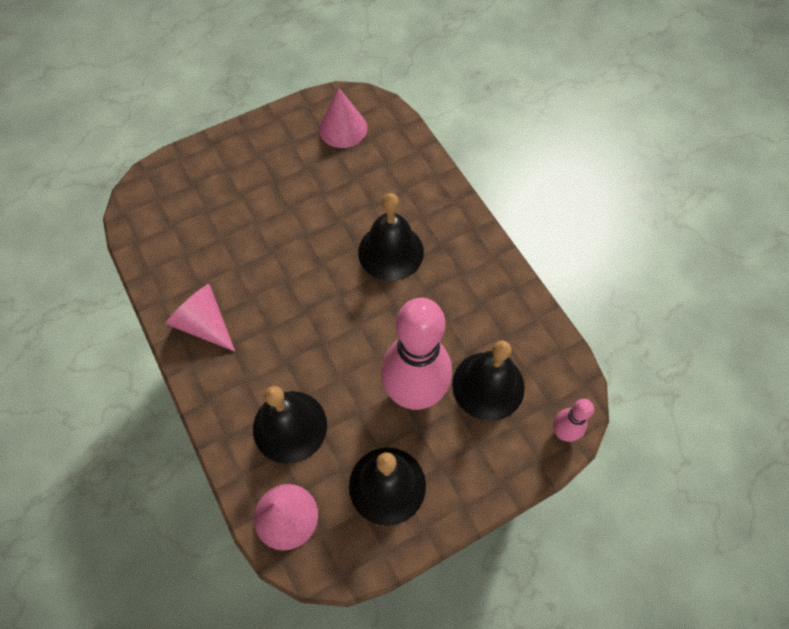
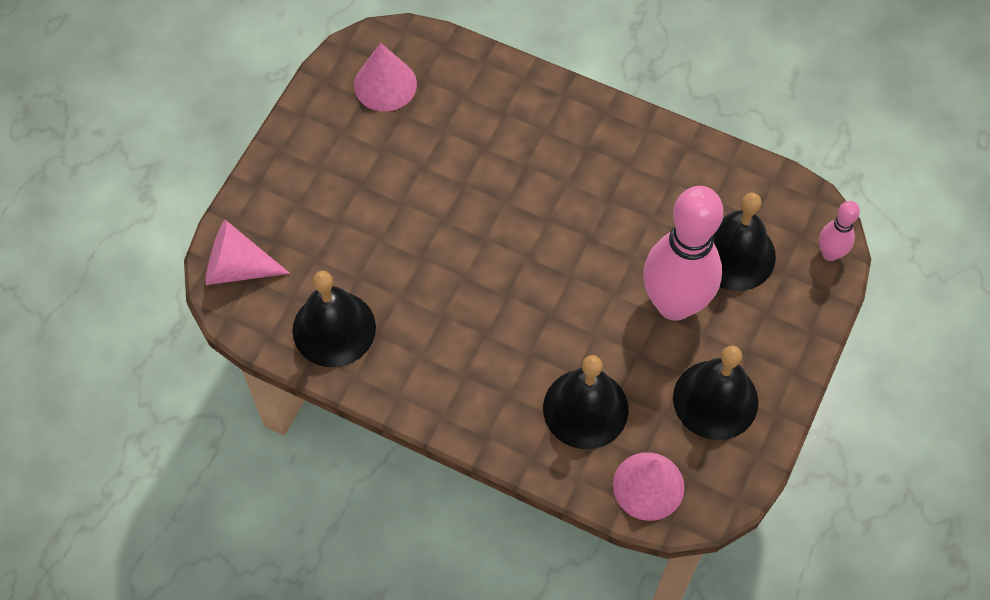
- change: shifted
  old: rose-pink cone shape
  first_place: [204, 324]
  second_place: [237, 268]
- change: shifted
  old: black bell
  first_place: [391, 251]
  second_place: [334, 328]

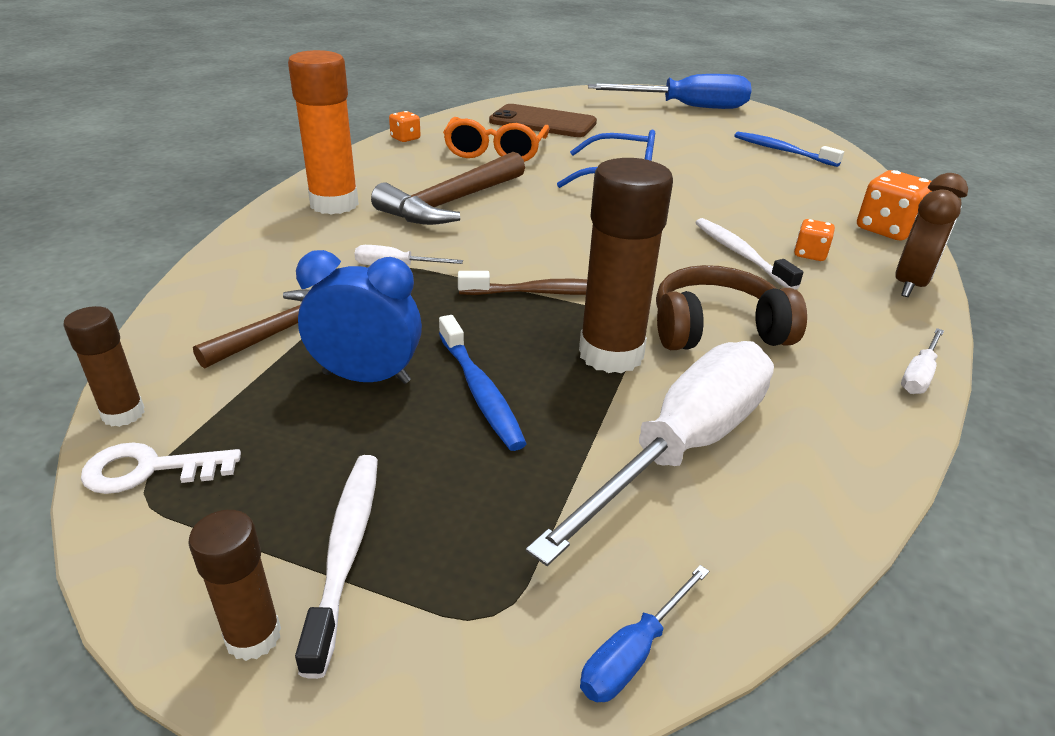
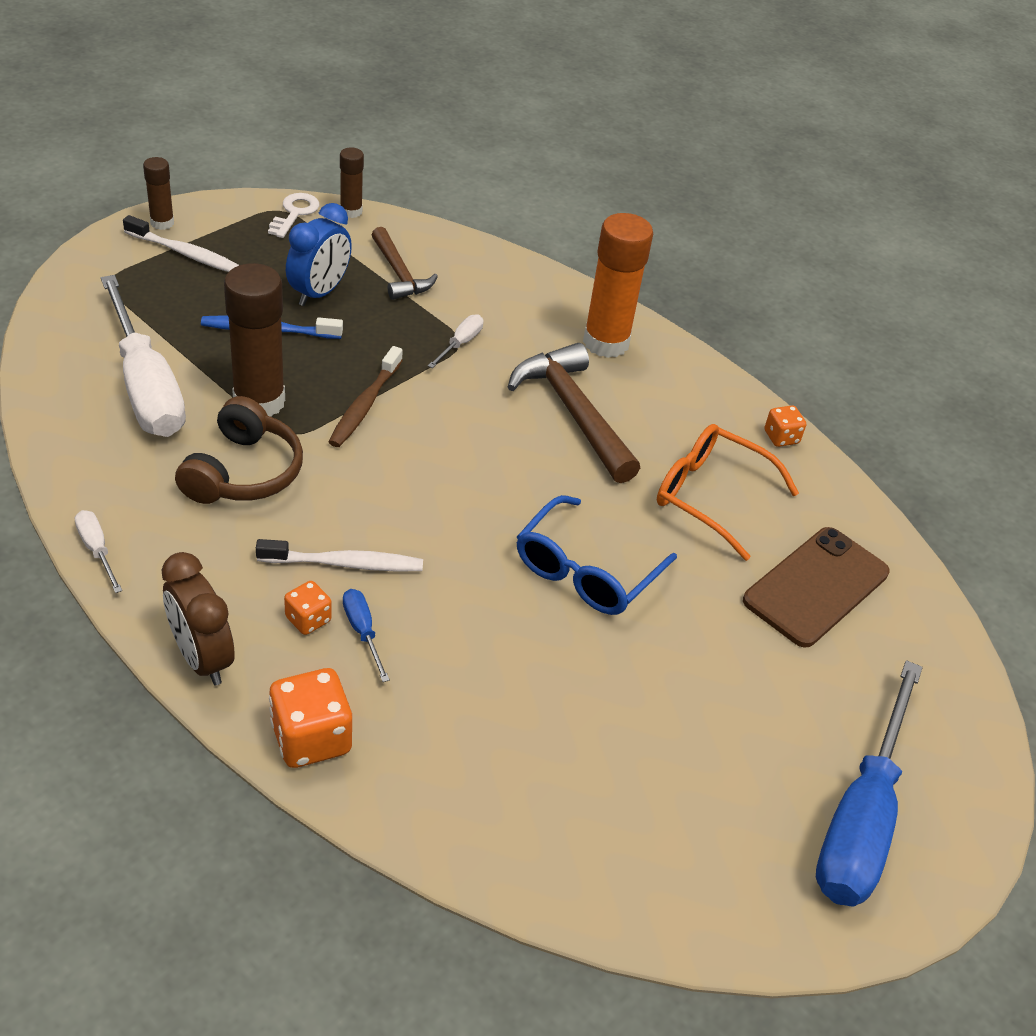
- change: gone
  old: cobalt toothbrush
  first_place: [782, 151]
- change: shifted
  old: cobalt hand screwdriver
  first_place: [633, 653]
  second_place: [362, 631]

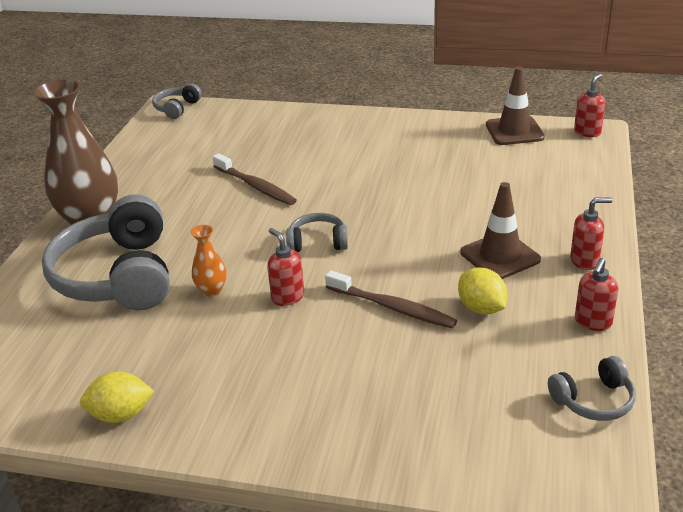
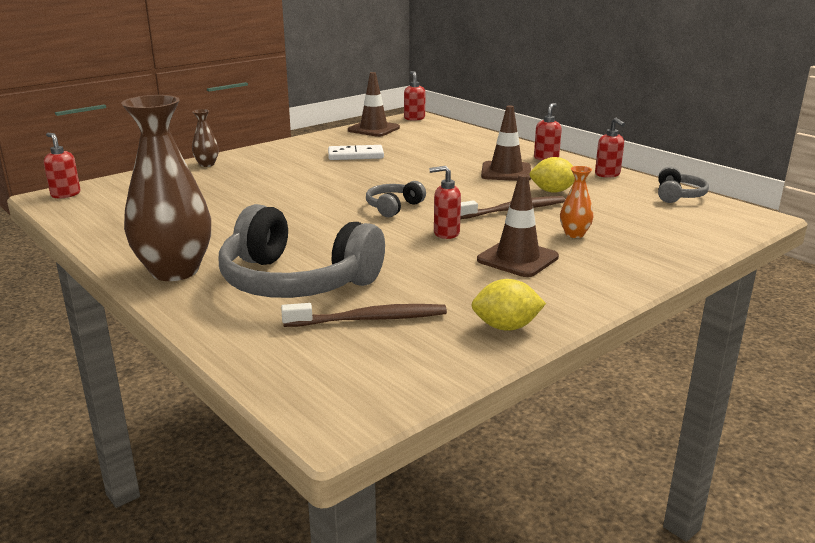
- change: new
  new: brown tall vase
  second_place: [207, 164]
- change: new
  new: pure white domino piece
  second_place: [355, 155]
- change: new
  new: brown traffic cone
  second_place: [517, 259]
- change: shifted
  old: orange tall vase
  first_place: [212, 290]
  second_place: [574, 234]
- change: shifted
  old: brown toothbrush
  first_place: [256, 186]
  second_place: [369, 319]
- change: swapped
  old: gray headset
  new: red soap pump
  first_place: [177, 108]
  second_place: [65, 194]
- change: rotated
  old: golden citrus fruit
  first_place: [121, 415]
  second_place: [506, 327]
  degrees: 60

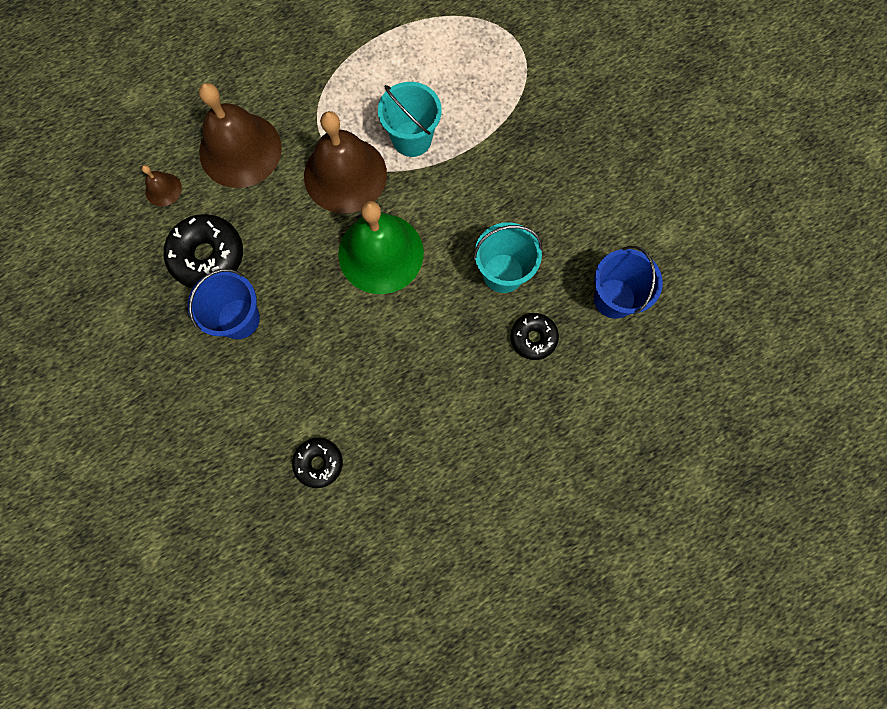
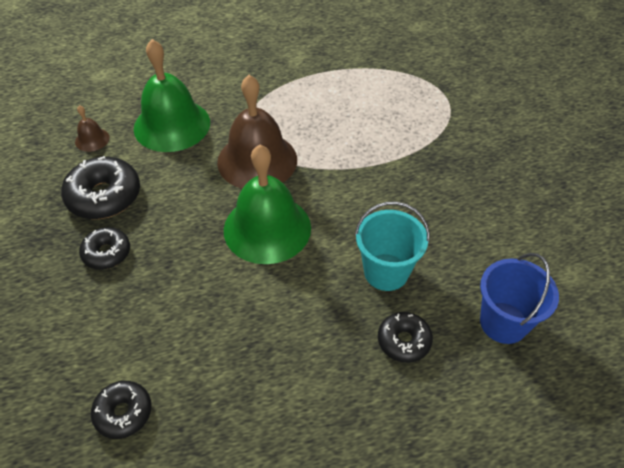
- change: gone
  old: turquoise pail
  first_place: [412, 139]
- change: swapped
  old: cobalt pail
  new: black doughnut
  first_place: [238, 319]
  second_place: [107, 253]
- change: repainted
  old: brown bell
  new: green bell
  first_place: [240, 150]
  second_place: [172, 125]

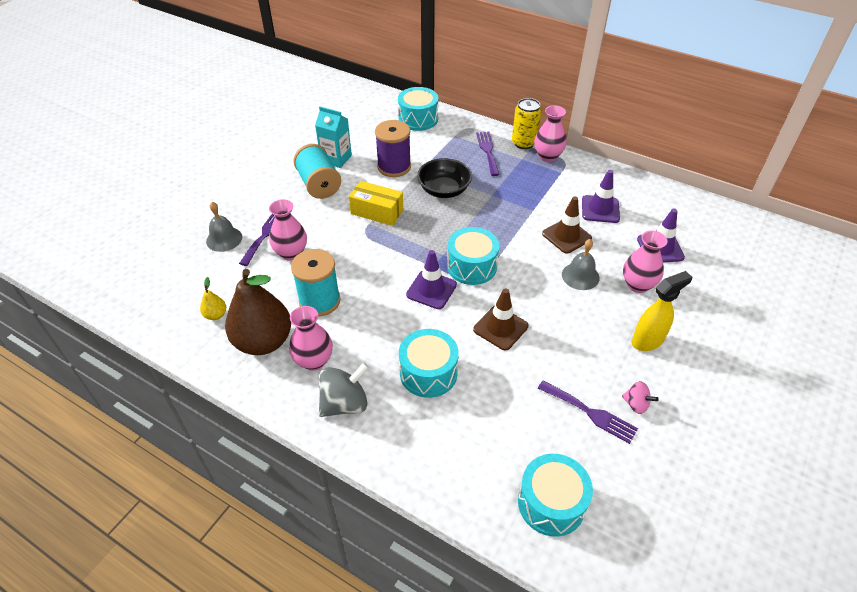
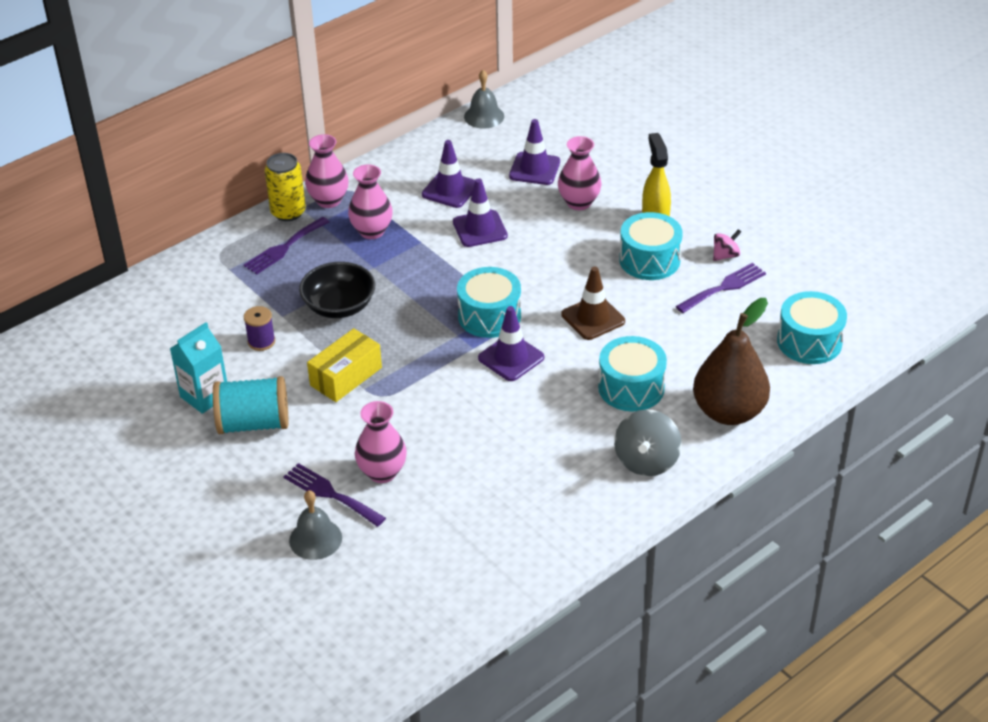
- change: gone
  old: golden pear fruit
  first_place: [216, 315]
- change: gone
  old: turquoise reel of thread
  first_place: [320, 301]
- change: shifted
  old: brown pear fruit
  first_place: [263, 341]
  second_place: [728, 412]
- change: shifted
  old: rose-pink tall vase
  first_place: [314, 361]
  second_place: [372, 231]
- change: shifted
  old: turquoise drum
  first_place: [418, 119]
  second_place: [649, 260]
- change: shifted
  old: gray bell
  first_place: [580, 276]
  second_place: [484, 116]
- change: repainted
  old: brown traffic cone
  new: violet traffic cone
  first_place: [566, 236]
  second_place: [480, 229]
- change: rotated
  old: gray whirligig
  first_place: [345, 403]
  second_place: [646, 461]
  degrees: -150
- change: rotated
  old: violet dinner fork
  first_place: [487, 151]
  second_place: [284, 248]
  degrees: -60
- change: scaled
  old: violet reel of thread
  first_place: [394, 167]
  second_place: [261, 341]
  factor: 0.55

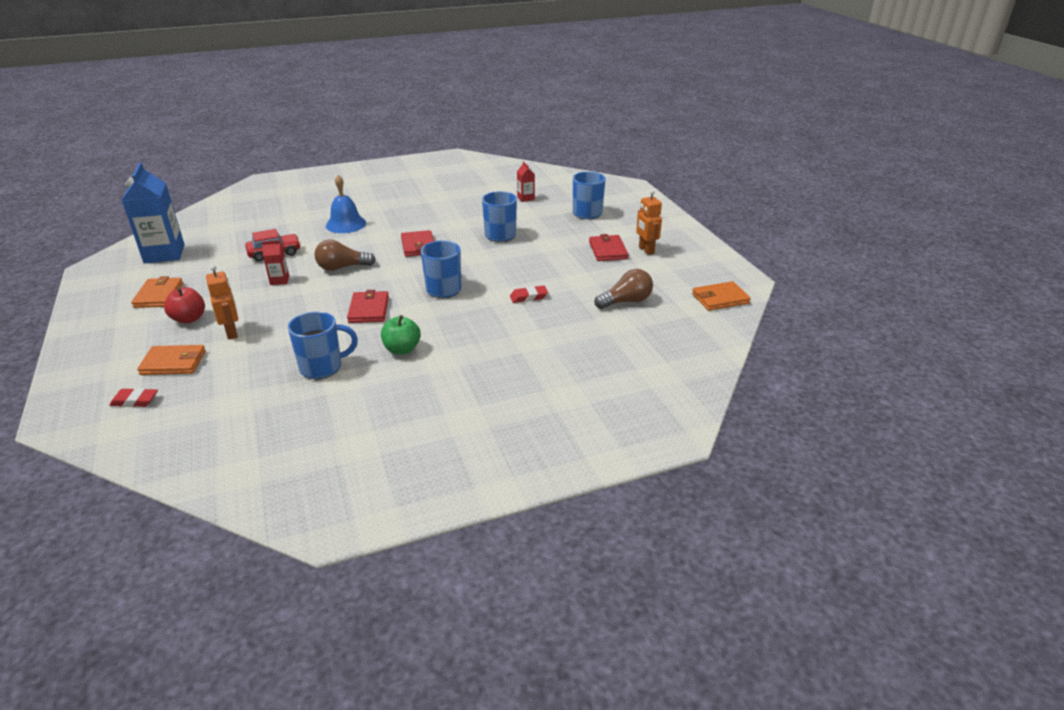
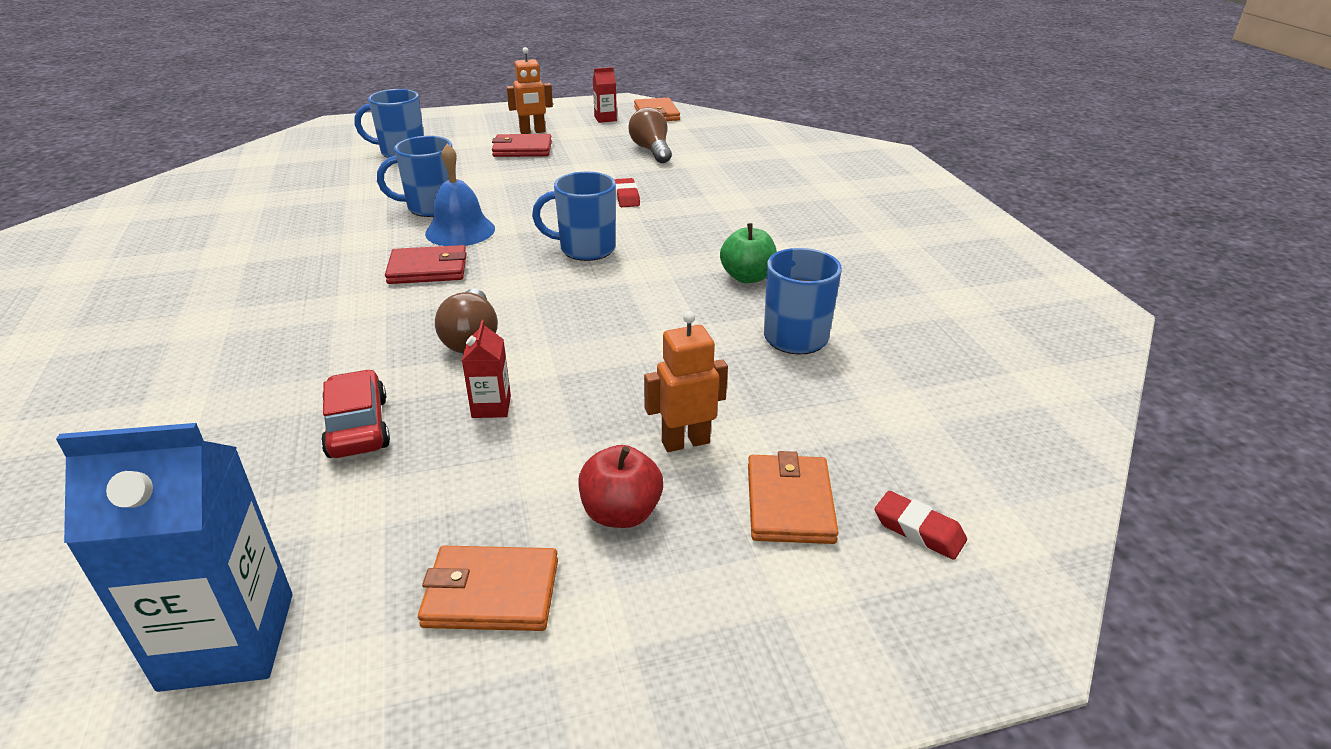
- change: gone
  old: red wallet
  first_place: [369, 309]
- change: shifted
  old: cobalt bell
  first_place: [346, 224]
  second_place: [460, 231]
- change: shifted
  old: red milk carton
  first_place: [525, 198]
  second_place: [605, 119]
- change: rotated
  old: red gum eraser
  first_place: [135, 401]
  second_place: [918, 530]
  degrees: -60

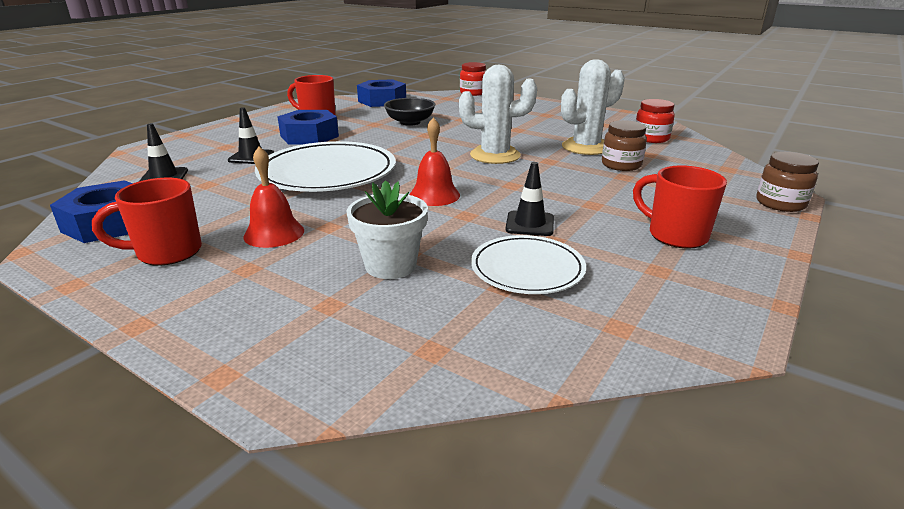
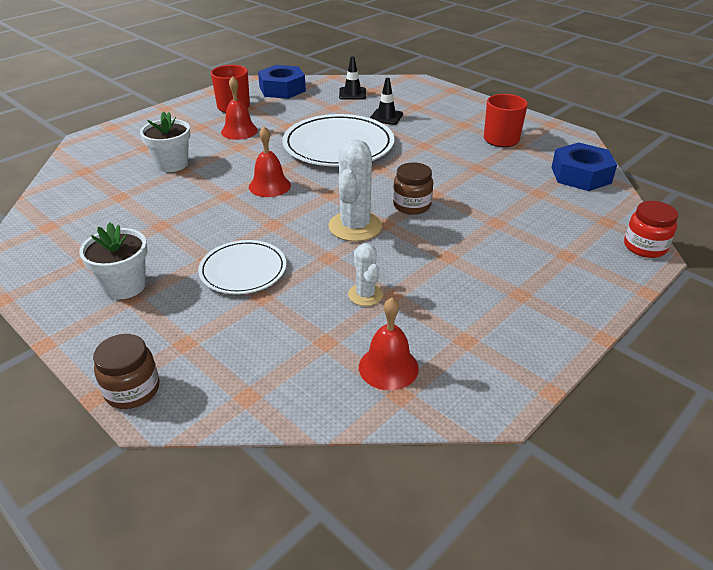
- change: gone
  old: cobalt hex nut
  first_place: [309, 136]
- change: gone
  old: black deep dish
  first_place: [410, 122]
- change: gone
  old: black traffic cone
  first_place: [529, 224]
- change: shifted
  old: pure white plate
  first_place: [527, 269]
  second_place: [243, 270]
- change: shifted
  old: brown preserve jar
  first_place: [621, 165]
  second_place: [412, 205]
- change: swapped
  old: red coffee mug
  new: pure white potted plant
  first_place: [675, 235]
  second_place: [125, 286]
- change: swapped
  old: red preserve jar
  new: red bell
  first_place: [651, 138]
  second_place: [388, 367]
- change: scaled
  old: pure white cactus
  first_place: [586, 147]
  second_place: [365, 295]
  factor: 0.57

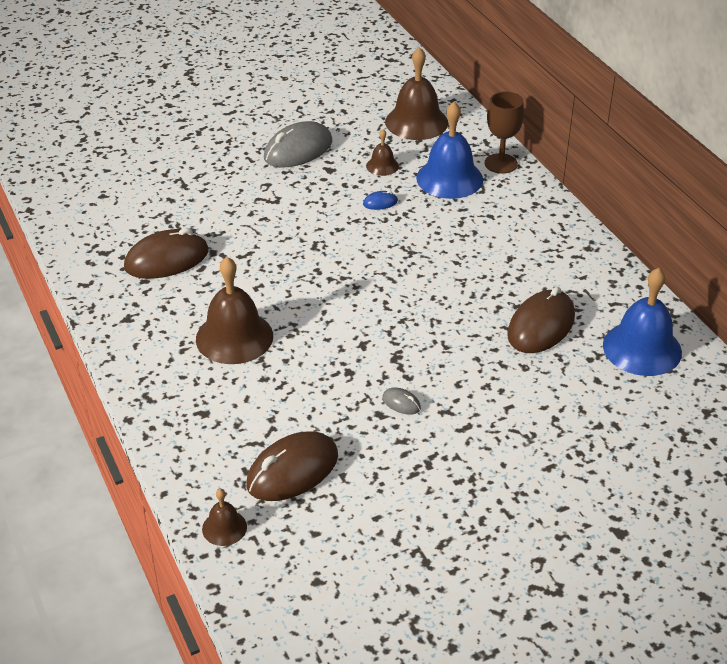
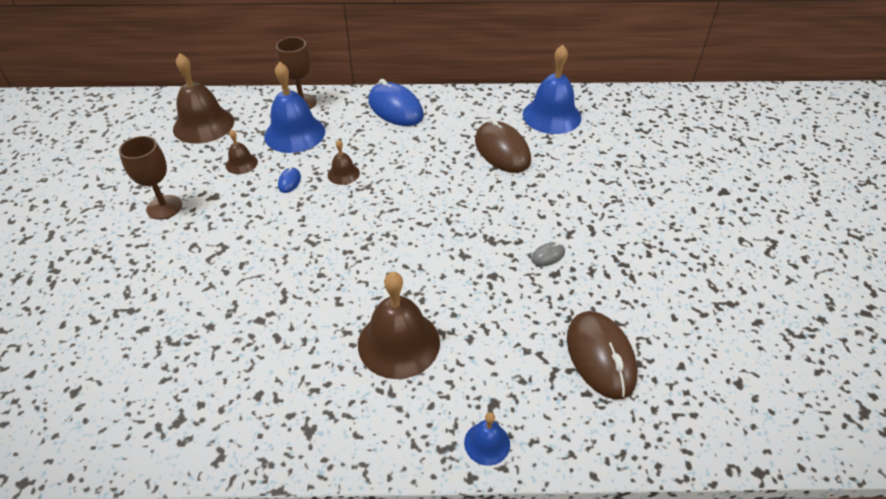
- change: gone
  old: brown computer mouse
  first_place: [167, 260]
- change: new
  new: cobalt computer mouse
  second_place: [395, 109]
- change: new
  new: cobalt bell
  second_place: [487, 443]
- change: shifted
  old: brown bell
  first_place: [224, 528]
  second_place: [343, 174]
- change: swapped
  old: gray computer mouse
  new: brown wine glass
  first_place: [298, 150]
  second_place: [164, 207]

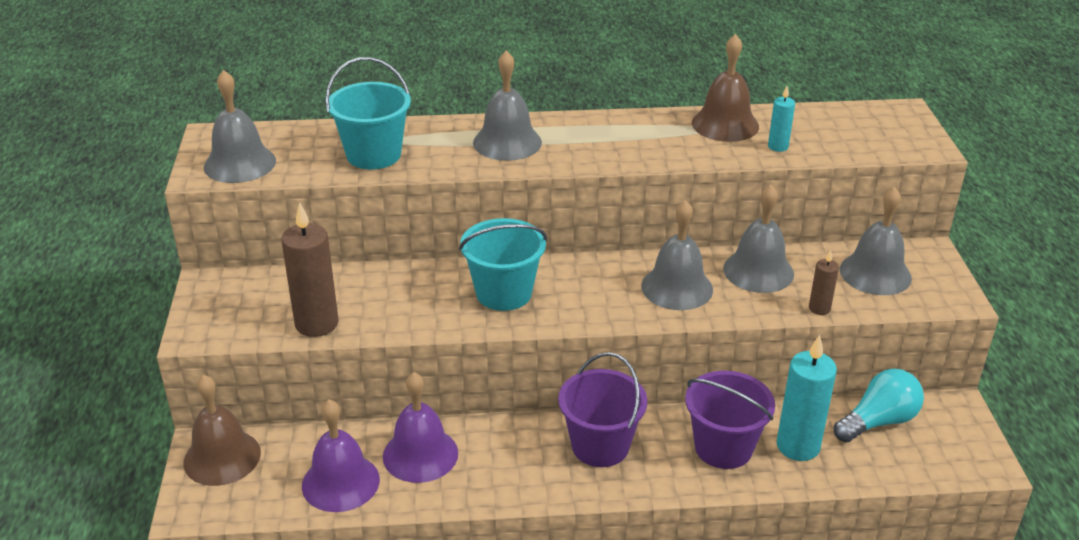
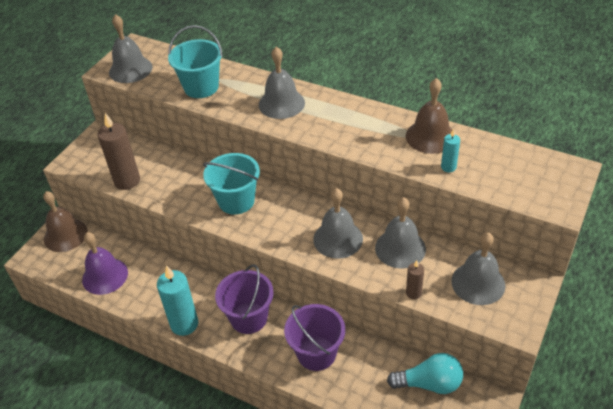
- change: gone
  old: violet bell
  first_place: [420, 454]
- change: shifted
  old: turquoise candle
  first_place: [798, 446]
  second_place: [184, 324]

